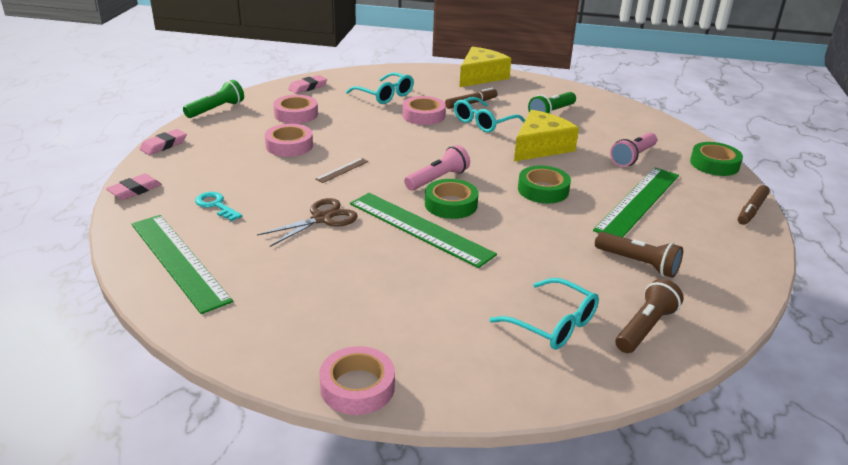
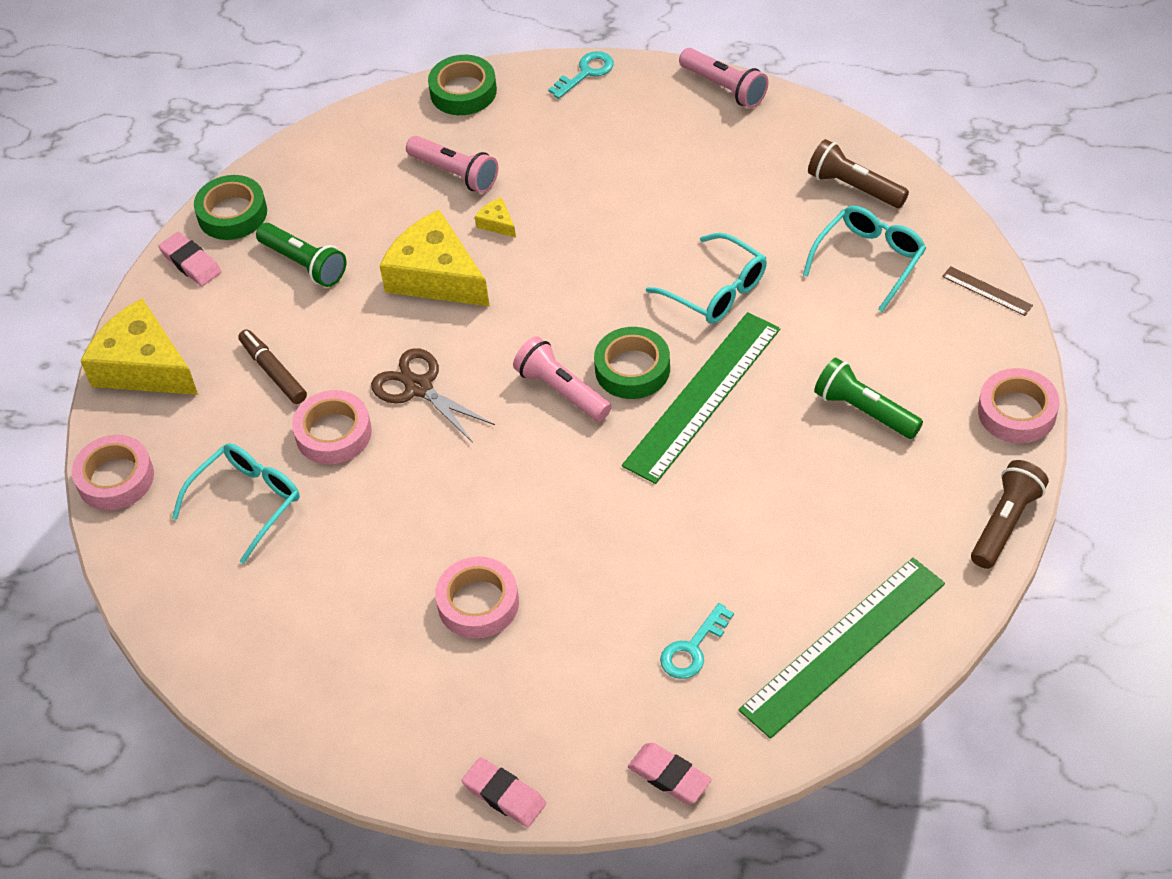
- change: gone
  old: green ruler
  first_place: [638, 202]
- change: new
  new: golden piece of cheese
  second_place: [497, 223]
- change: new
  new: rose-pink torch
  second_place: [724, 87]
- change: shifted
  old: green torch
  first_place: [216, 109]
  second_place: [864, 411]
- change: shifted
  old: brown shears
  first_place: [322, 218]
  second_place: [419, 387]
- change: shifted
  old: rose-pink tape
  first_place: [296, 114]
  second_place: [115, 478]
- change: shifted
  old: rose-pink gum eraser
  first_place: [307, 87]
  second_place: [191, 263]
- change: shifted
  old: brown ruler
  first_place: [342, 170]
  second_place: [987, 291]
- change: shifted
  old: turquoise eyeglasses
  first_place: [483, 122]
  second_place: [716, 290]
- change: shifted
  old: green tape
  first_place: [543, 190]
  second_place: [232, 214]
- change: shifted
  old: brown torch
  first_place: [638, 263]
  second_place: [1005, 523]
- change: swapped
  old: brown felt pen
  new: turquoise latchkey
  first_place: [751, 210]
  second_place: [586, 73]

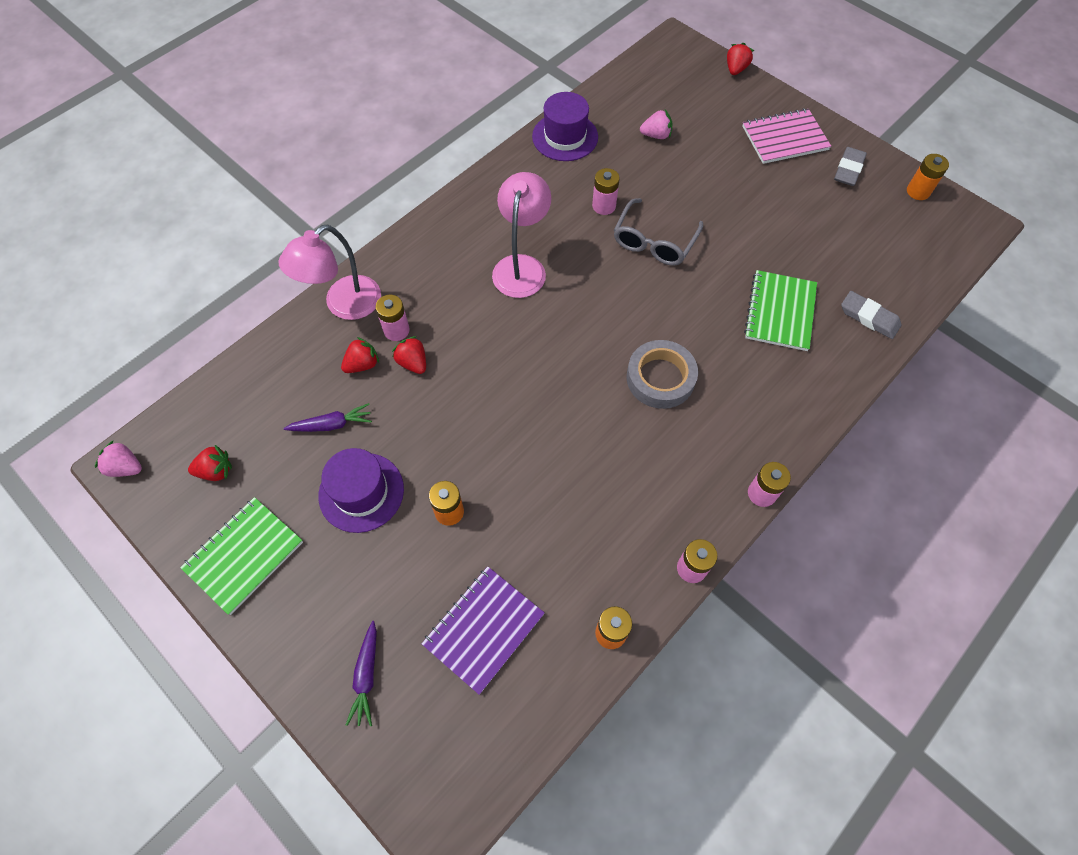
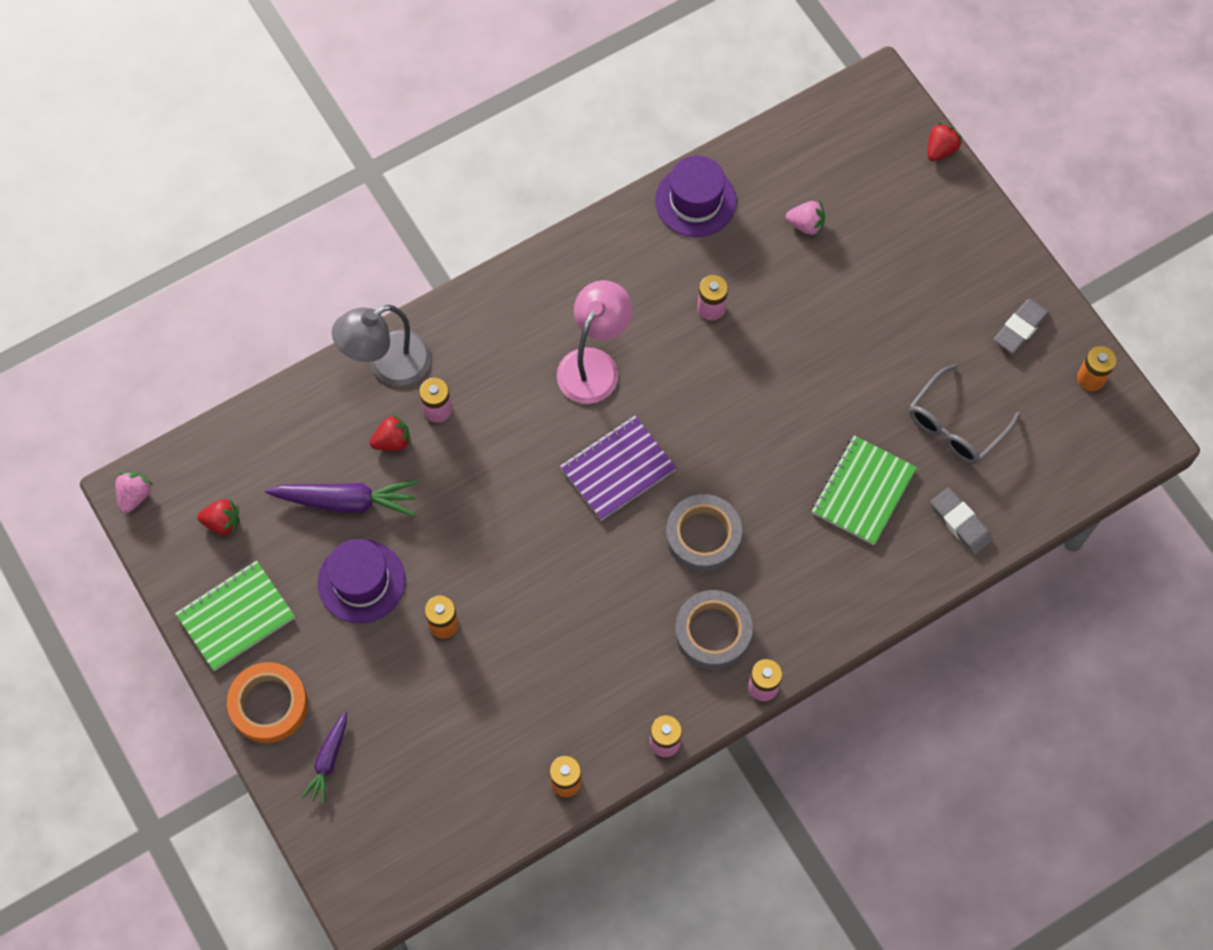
- change: gone
  old: red berry
  first_place: [413, 363]
- change: gone
  old: rose-pink notebook
  first_place: [784, 138]
- change: new
  new: orange tape
  second_place: [269, 705]
- change: new
  new: gray tape
  second_place: [713, 632]
- change: shifted
  old: violet notebook
  first_place: [483, 629]
  second_place: [618, 469]
- change: shifted
  old: gray eyeglasses
  first_place: [654, 242]
  second_place: [955, 425]
- change: repainted
  old: rose-pink lamp
  new: gray lamp
  first_place: [344, 305]
  second_place: [388, 365]
- change: rotated
  old: rose-pink berry
  first_place: [126, 467]
  second_place: [135, 496]
  degrees: 75
- change: scaled
  old: violet toy carrot
  first_place: [332, 424]
  second_place: [347, 501]
  factor: 1.66

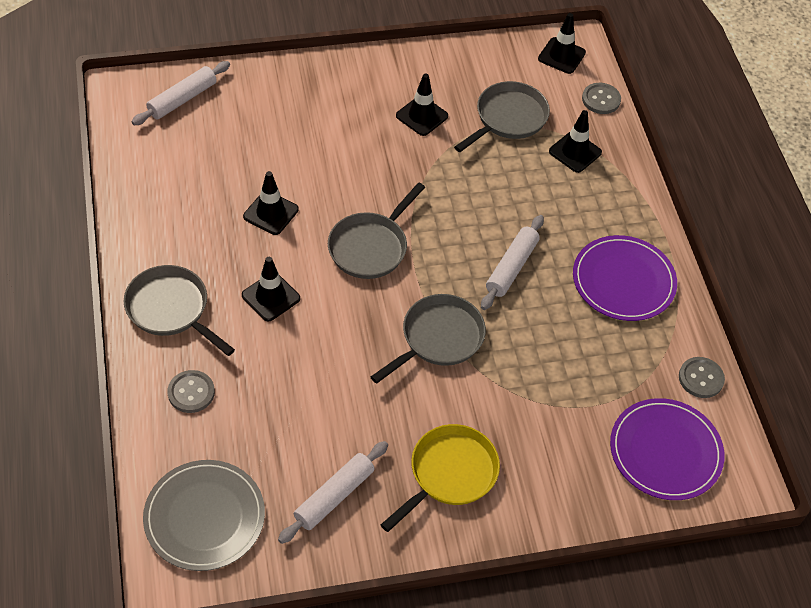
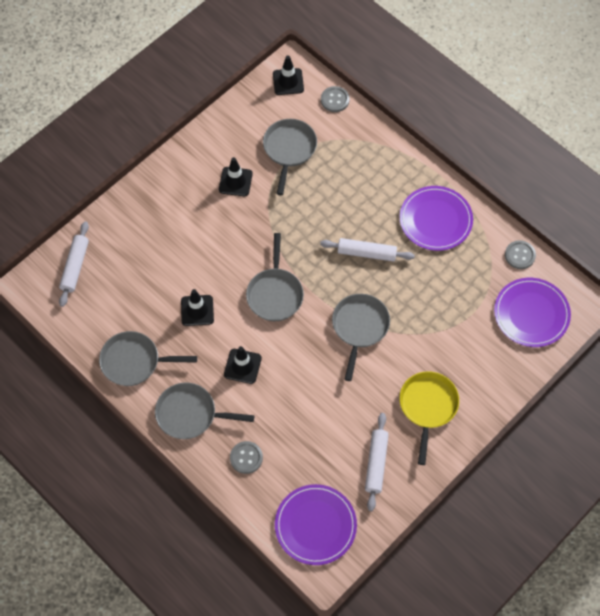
- change: gone
  old: black traffic cone
  first_place: [575, 152]
- change: new
  new: gray frying pan
  second_place: [134, 361]
- change: repainted
  old: gray plate
  new: violet plate
  first_place: [204, 517]
  second_place: [315, 525]
- change: rotated
  old: pure white pastry roller
  first_place: [511, 267]
  second_place: [366, 253]
  degrees: -75

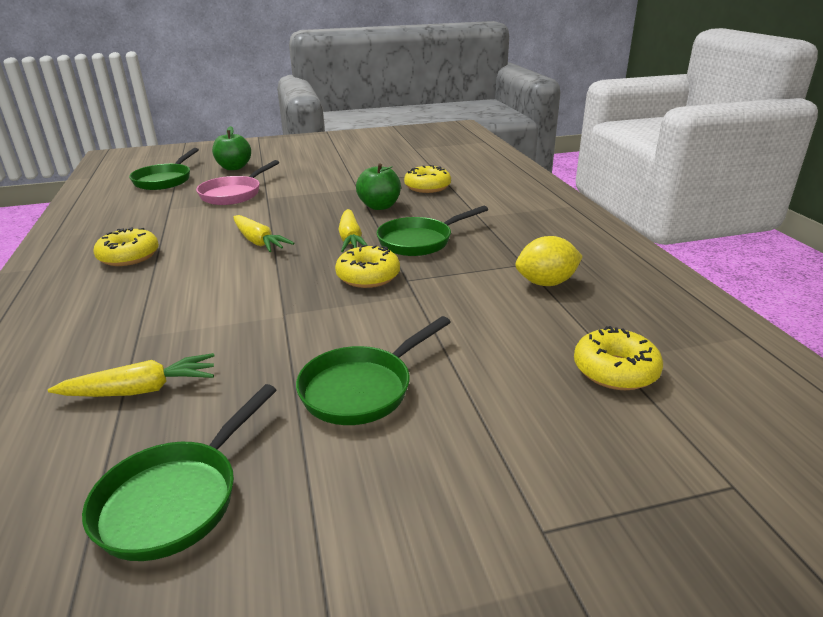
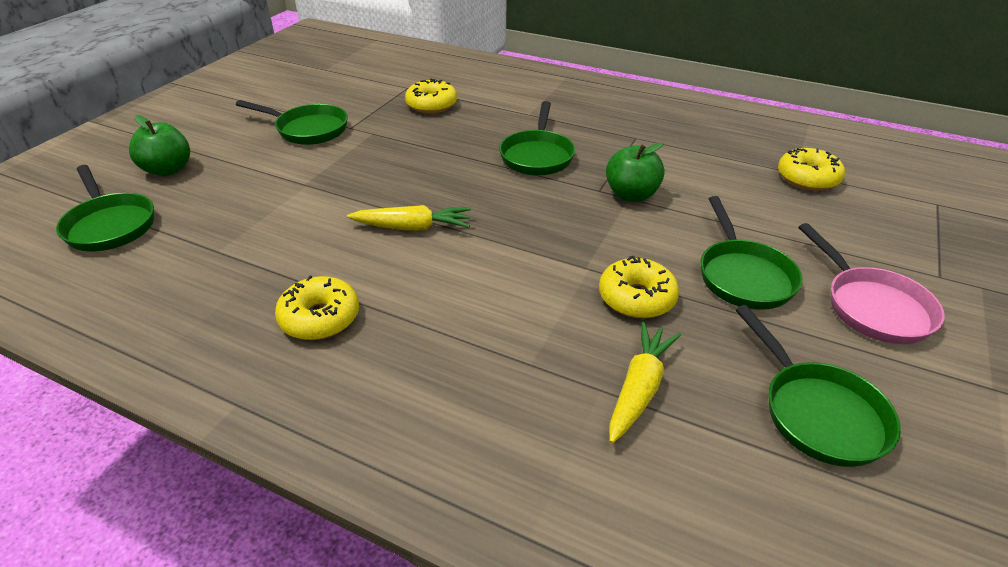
- change: gone
  old: golden toy carrot
  first_place: [351, 239]
- change: gone
  old: golden citrus fruit
  first_place: [546, 283]
- change: new
  new: green frying pan
  second_place: [308, 129]
- change: shifted
  old: rose-pink frying pan
  first_place: [234, 194]
  second_place: [872, 306]
- change: shifted
  old: golden doughnut
  first_place: [368, 276]
  second_place: [636, 298]
- change: shifted
  old: green apple fruit
  first_place: [379, 206]
  second_place: [631, 195]

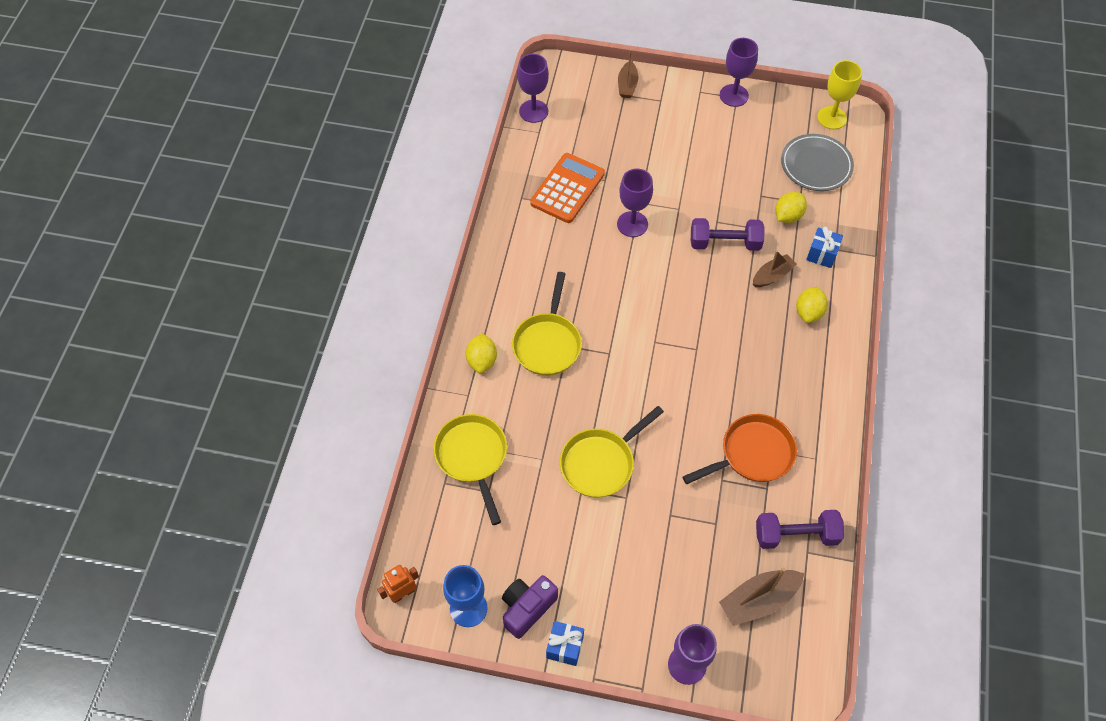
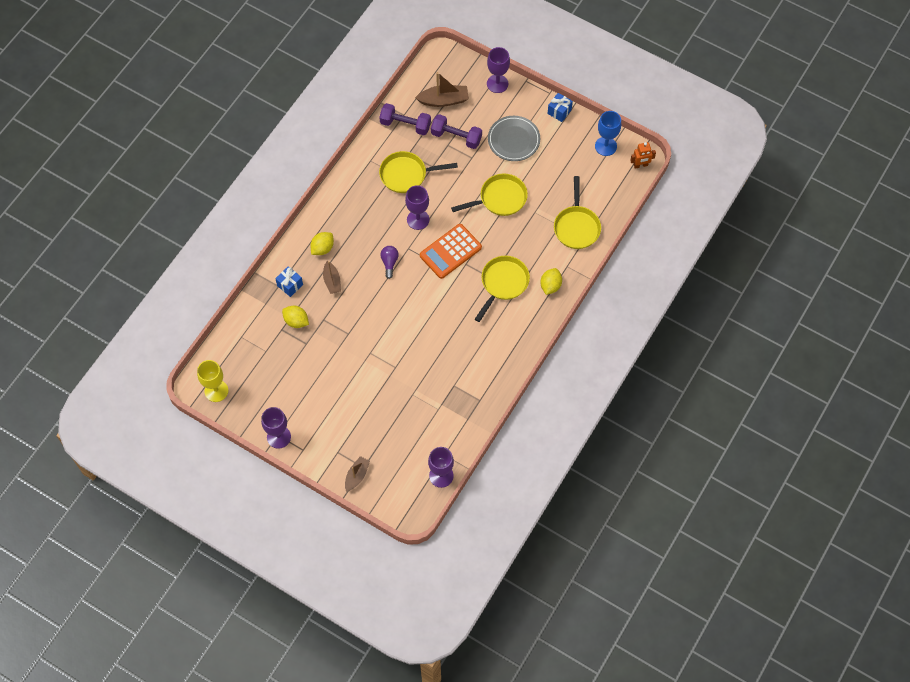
- change: gone
  old: violet photo camera
  first_place: [527, 608]
- change: new
  new: violet light bulb
  second_place: [389, 263]
- change: shifted
  old: orange pocket calculator
  first_place: [567, 188]
  second_place: [450, 251]
- change: shifted
  old: violet wine glass
  first_place: [632, 224]
  second_place: [418, 219]
- change: shifted
  old: violet free weight
  first_place: [724, 243]
  second_place: [456, 137]
- change: shifted
  old: gray plate
  first_place: [816, 165]
  second_place: [513, 140]
- change: repainted
  old: orange frying pan
  new: golden frying pan
  first_place: [752, 454]
  second_place: [406, 174]
- change: rotated
  old: brown sailboat
  first_place: [772, 276]
  second_place: [332, 281]
  degrees: -90
- change: rotated
  old: golden citrus fruit
  first_place: [788, 216]
  second_place: [296, 321]
  degrees: 60

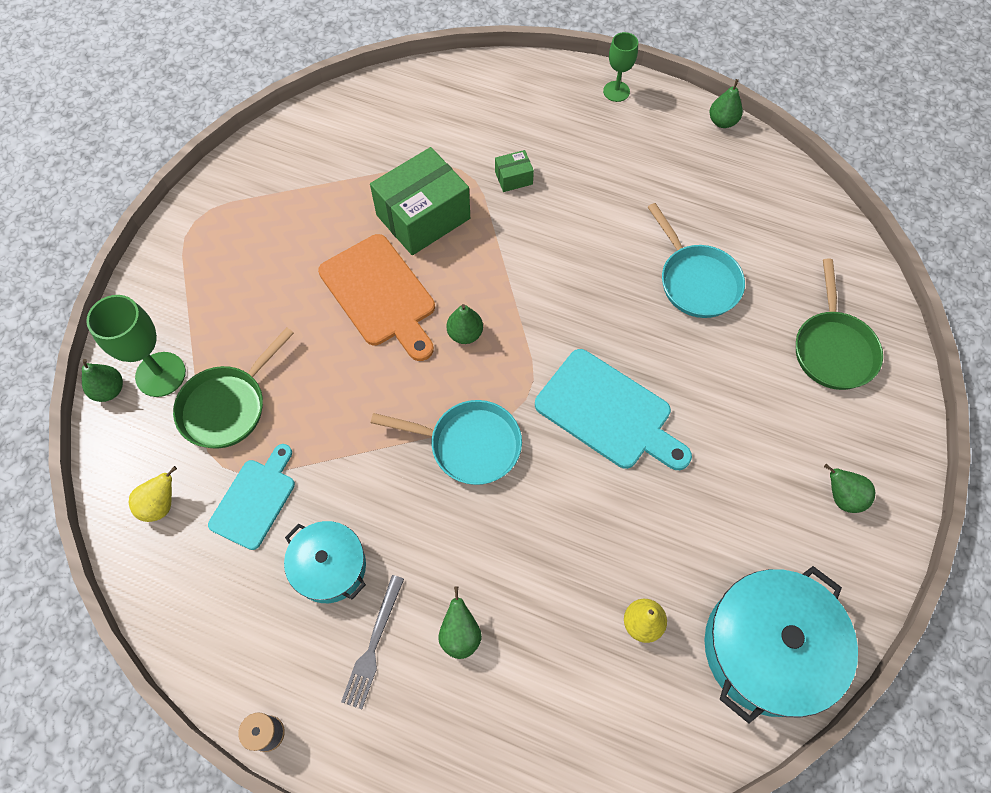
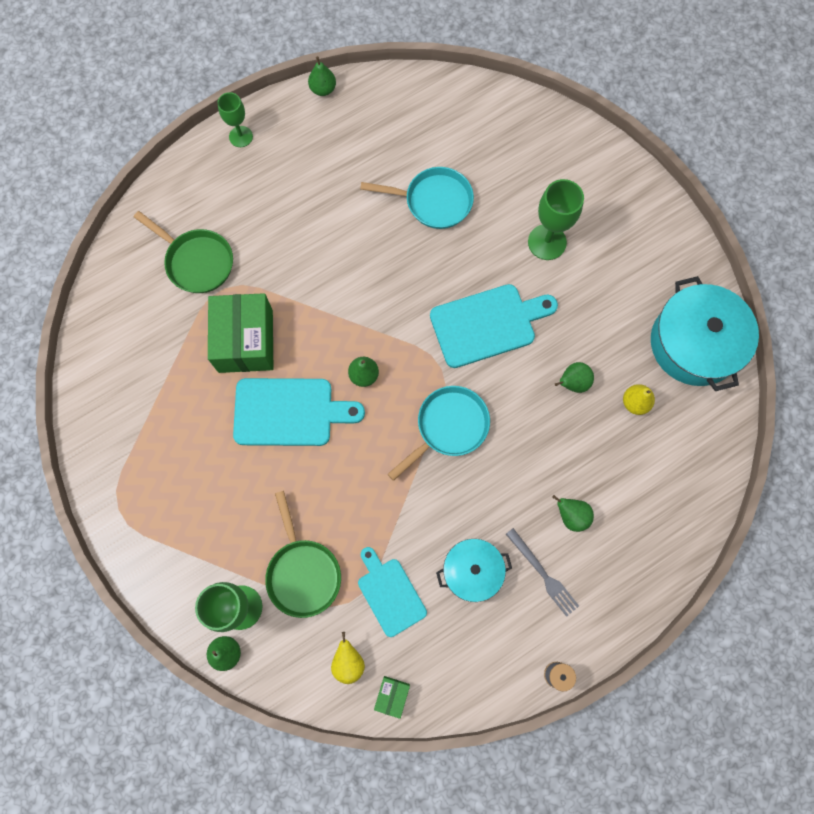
- change: new
  new: green wine glass
  second_place: [547, 242]
- change: shifted
  old: green parcel
  first_place: [513, 178]
  second_place: [392, 695]
- change: shifted
  old: green frying pan
  first_place: [833, 349]
  second_place: [197, 262]
- change: shifted
  old: green pear fruit
  first_place: [842, 497]
  second_place: [572, 383]
- change: repainted
  old: orange chopping board
  new: turquoise chopping board
  first_place: [380, 294]
  second_place: [289, 412]

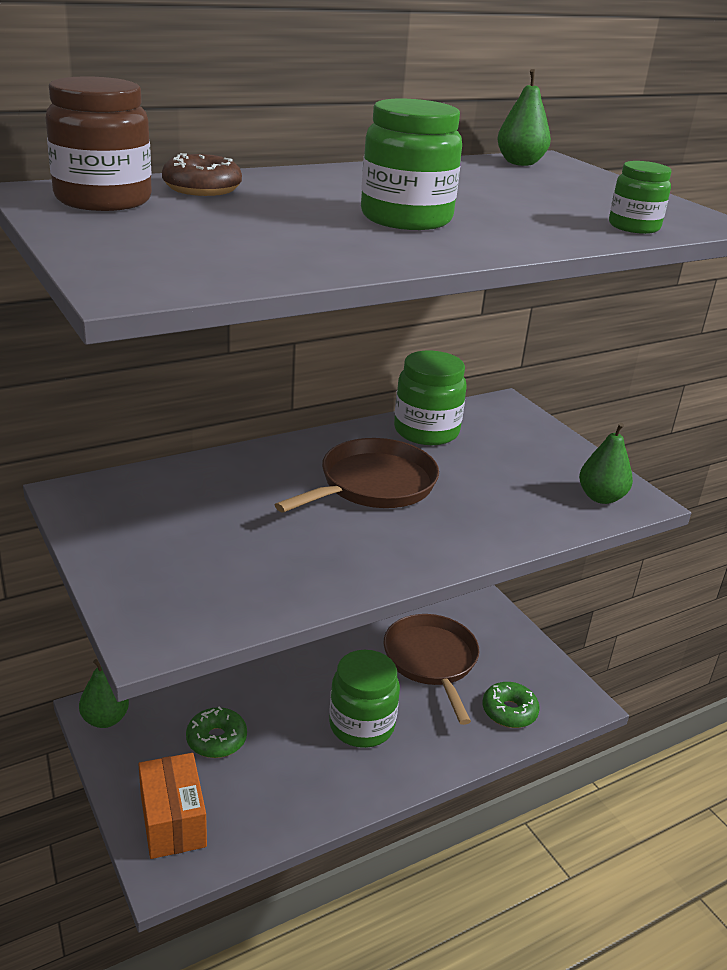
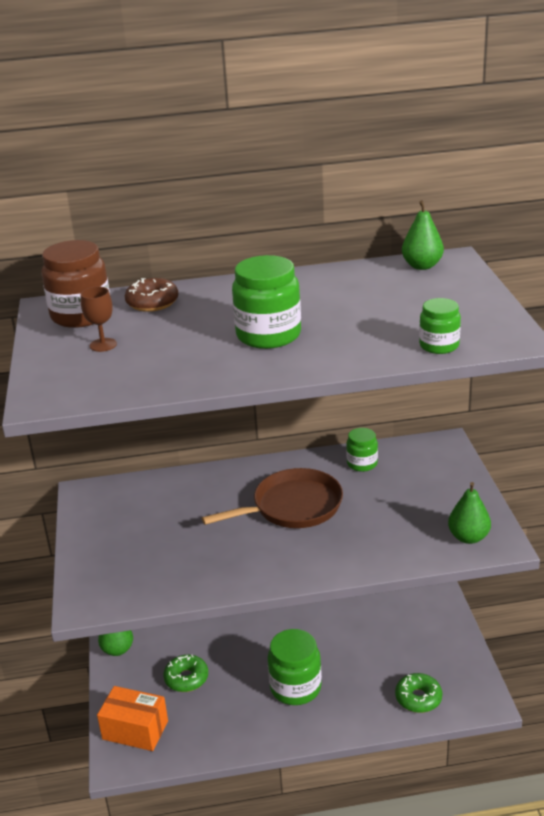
- change: gone
  old: brown frying pan
  first_place: [431, 660]
- change: new
  new: brown wine glass
  second_place: [103, 345]
- change: rotated
  old: orange parcel
  first_place: [173, 821]
  second_place: [135, 730]
  degrees: -75
- change: scaled
  old: green preserve jar
  first_place: [426, 431]
  second_place: [362, 464]
  factor: 0.58

